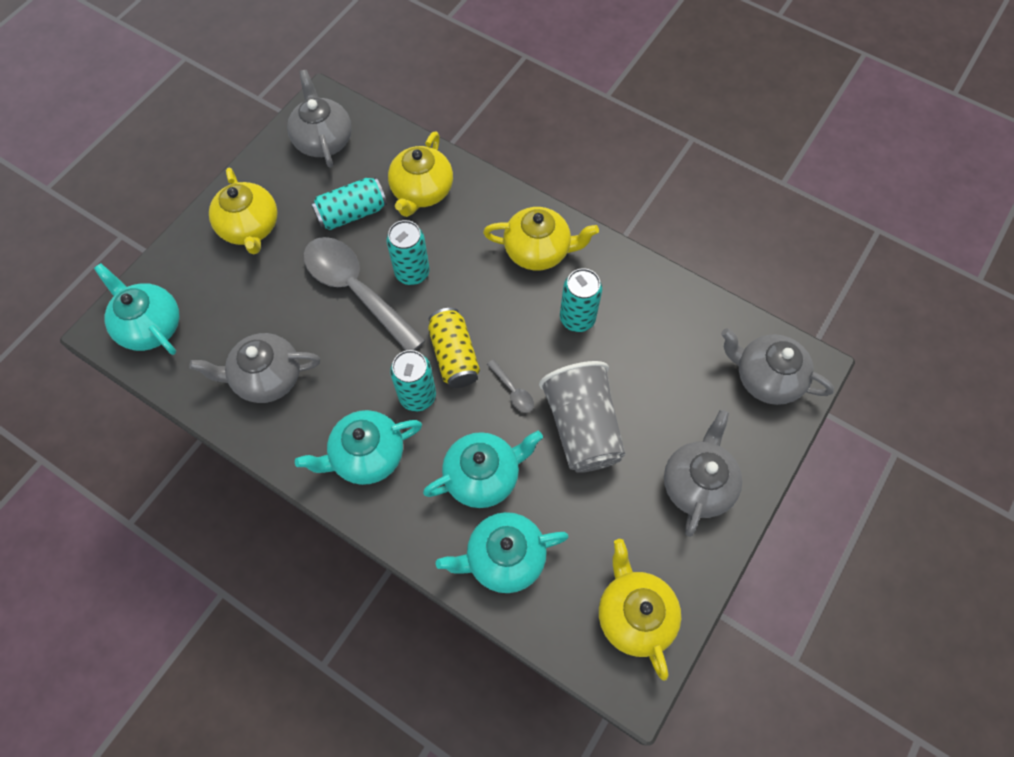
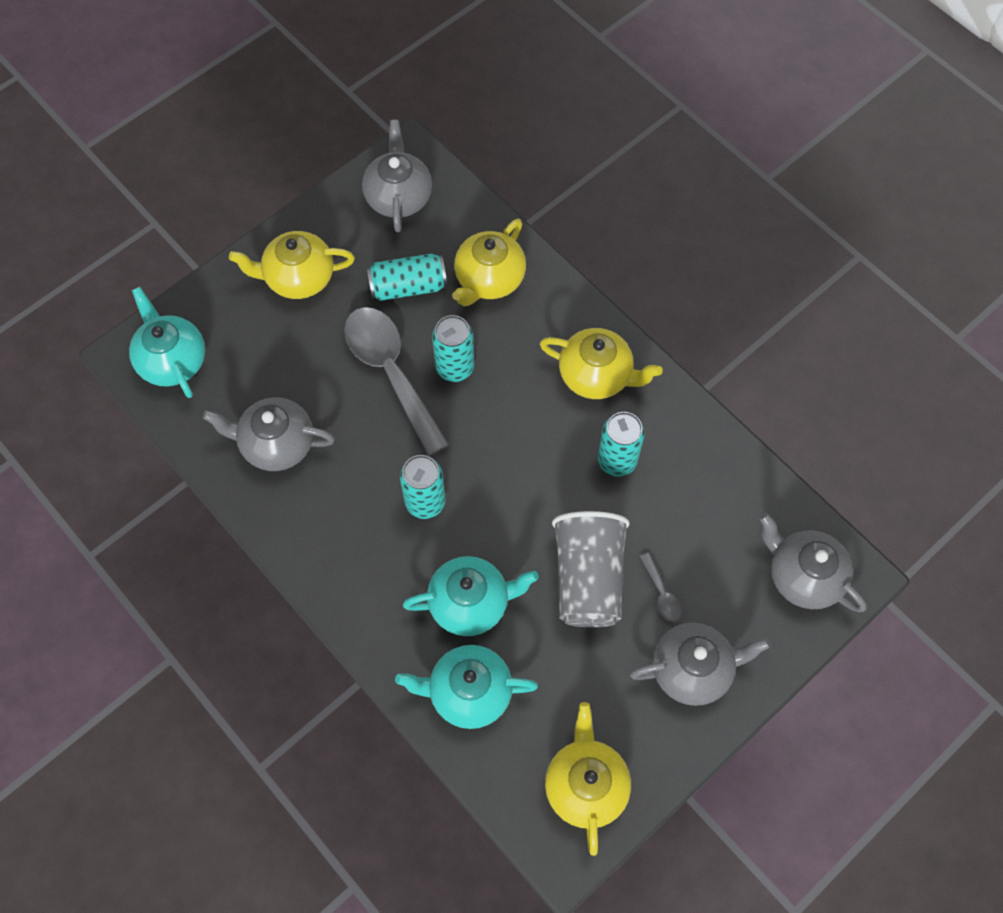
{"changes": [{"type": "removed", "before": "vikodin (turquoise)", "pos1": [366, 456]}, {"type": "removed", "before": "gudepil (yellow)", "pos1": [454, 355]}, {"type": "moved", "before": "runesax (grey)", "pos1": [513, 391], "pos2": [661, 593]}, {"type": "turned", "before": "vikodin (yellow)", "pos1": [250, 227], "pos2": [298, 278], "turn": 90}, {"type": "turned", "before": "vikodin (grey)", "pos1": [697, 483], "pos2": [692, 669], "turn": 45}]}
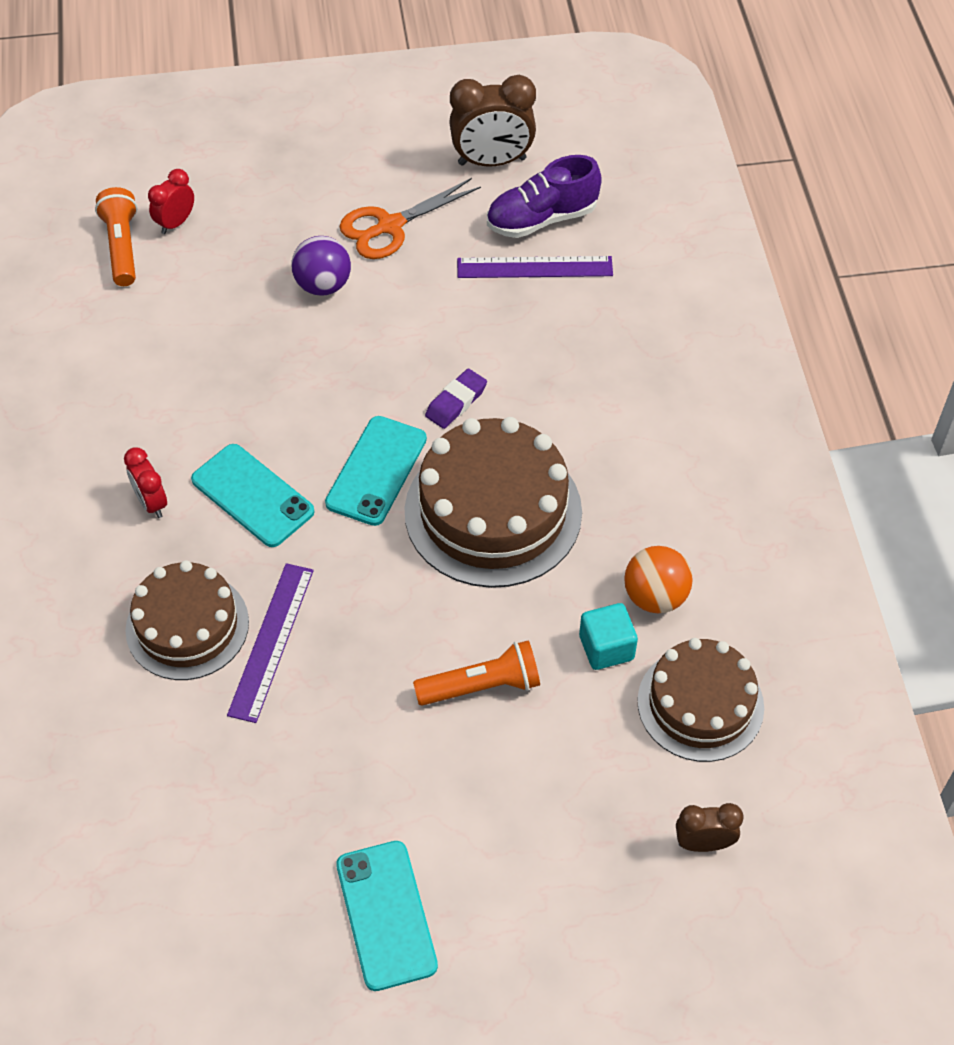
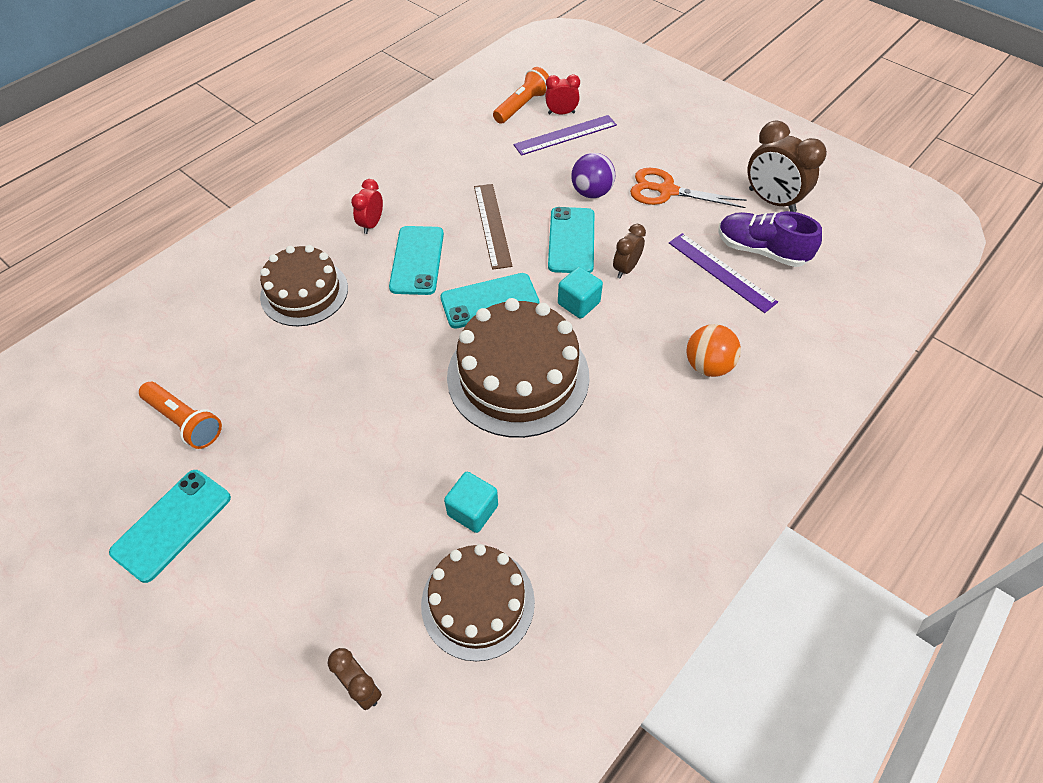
{"changes": [{"type": "added", "after": "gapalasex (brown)", "pos2": [492, 225]}, {"type": "added", "after": "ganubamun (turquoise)", "pos2": [571, 240]}, {"type": "added", "after": "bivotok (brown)", "pos2": [626, 269]}, {"type": "moved", "before": "gapalasex (purple)", "pos1": [271, 641], "pos2": [565, 135]}, {"type": "moved", "before": "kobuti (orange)", "pos1": [482, 686], "pos2": [185, 421]}, {"type": "moved", "before": "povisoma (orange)", "pos1": [655, 597], "pos2": [707, 365]}, {"type": "replaced", "before": "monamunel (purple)", "after": "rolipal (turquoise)", "pos1": [456, 402], "pos2": [578, 303]}]}
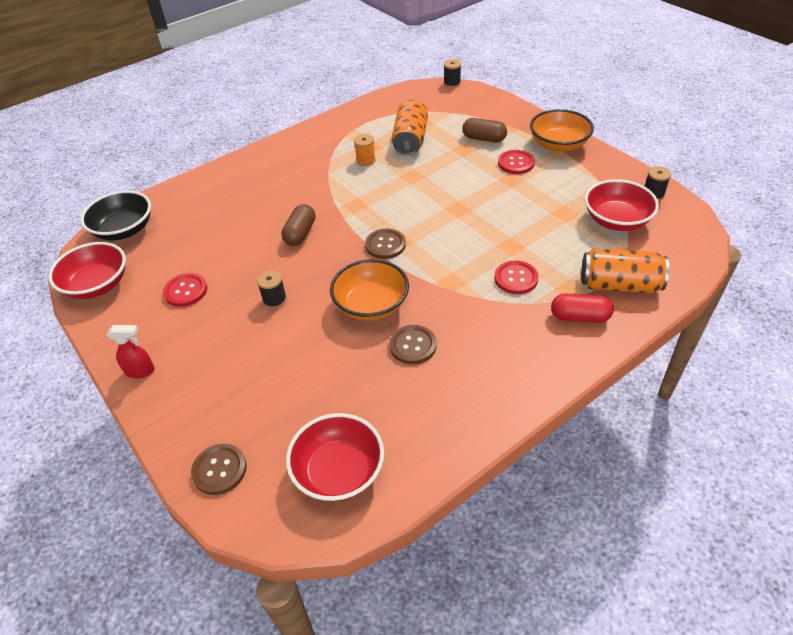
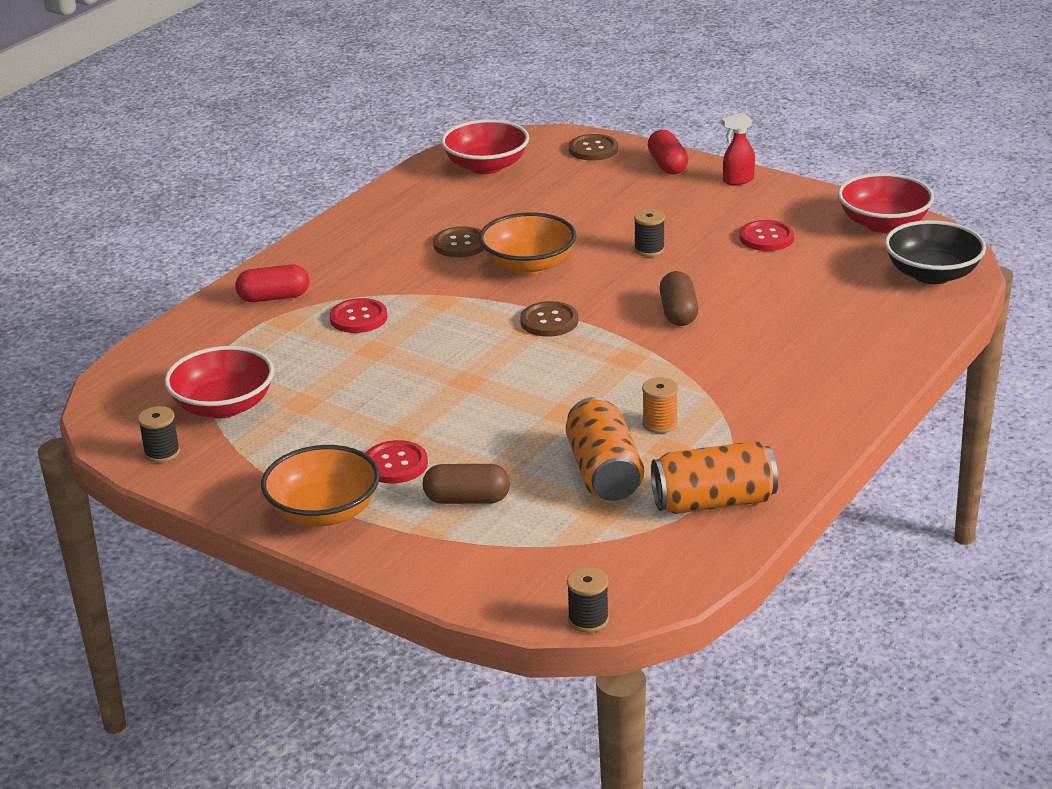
{"changes": [{"type": "added", "after": "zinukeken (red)", "pos2": [667, 165]}, {"type": "moved", "before": "gudepil (orange)", "pos1": [619, 285], "pos2": [713, 502]}]}
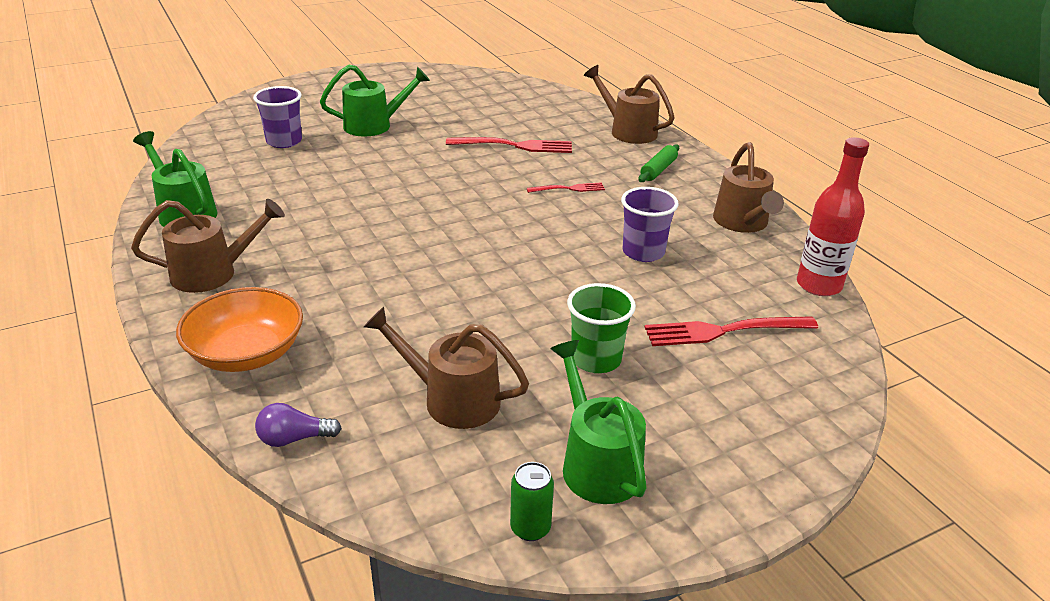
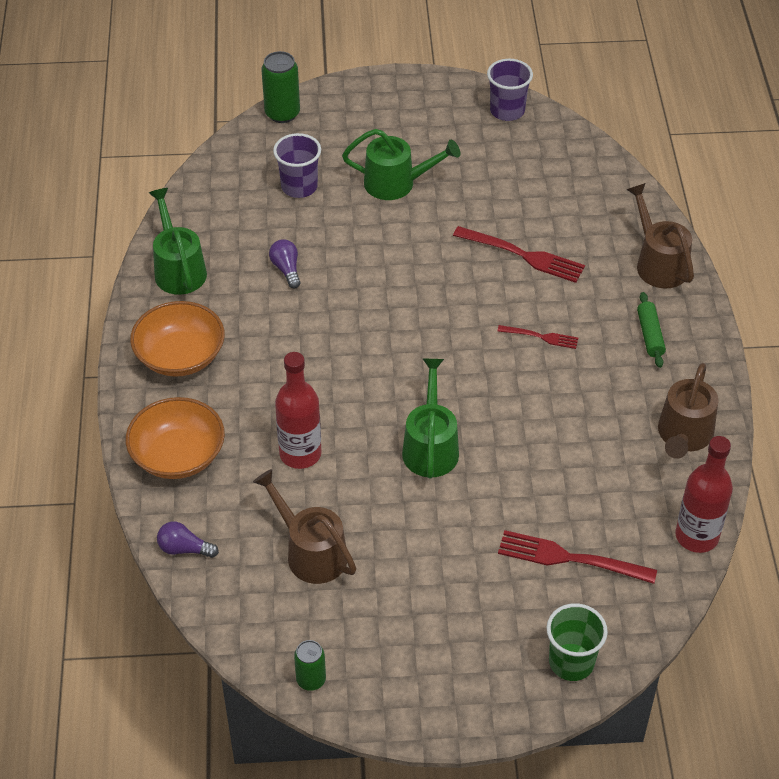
{"changes": [{"type": "added", "after": "gudepil (green)", "pos2": [282, 113]}, {"type": "added", "after": "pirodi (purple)", "pos2": [286, 269]}, {"type": "added", "after": "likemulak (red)", "pos2": [300, 454]}, {"type": "moved", "before": "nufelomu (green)", "pos1": [596, 463], "pos2": [430, 446]}, {"type": "moved", "before": "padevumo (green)", "pos1": [596, 359], "pos2": [571, 662]}, {"type": "moved", "before": "padevumo (purple)", "pos1": [643, 252], "pos2": [507, 111]}, {"type": "replaced", "before": "nufelomu (brown)", "after": "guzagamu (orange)", "pos1": [213, 273], "pos2": [180, 356]}, {"type": "turned", "before": "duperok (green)", "pos1": [658, 170], "pos2": [650, 335], "turn": -60}]}
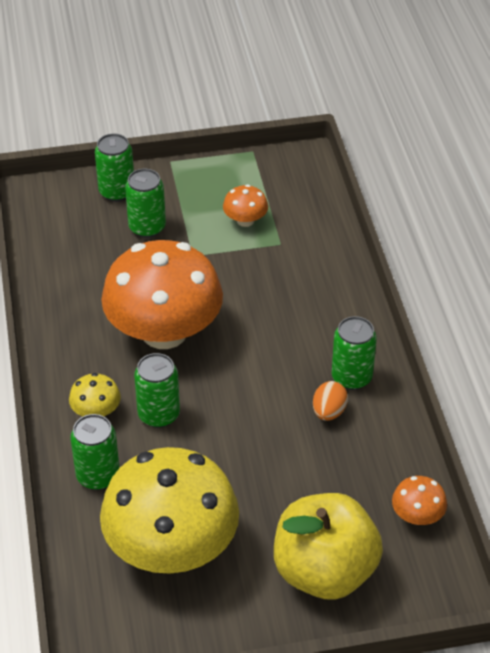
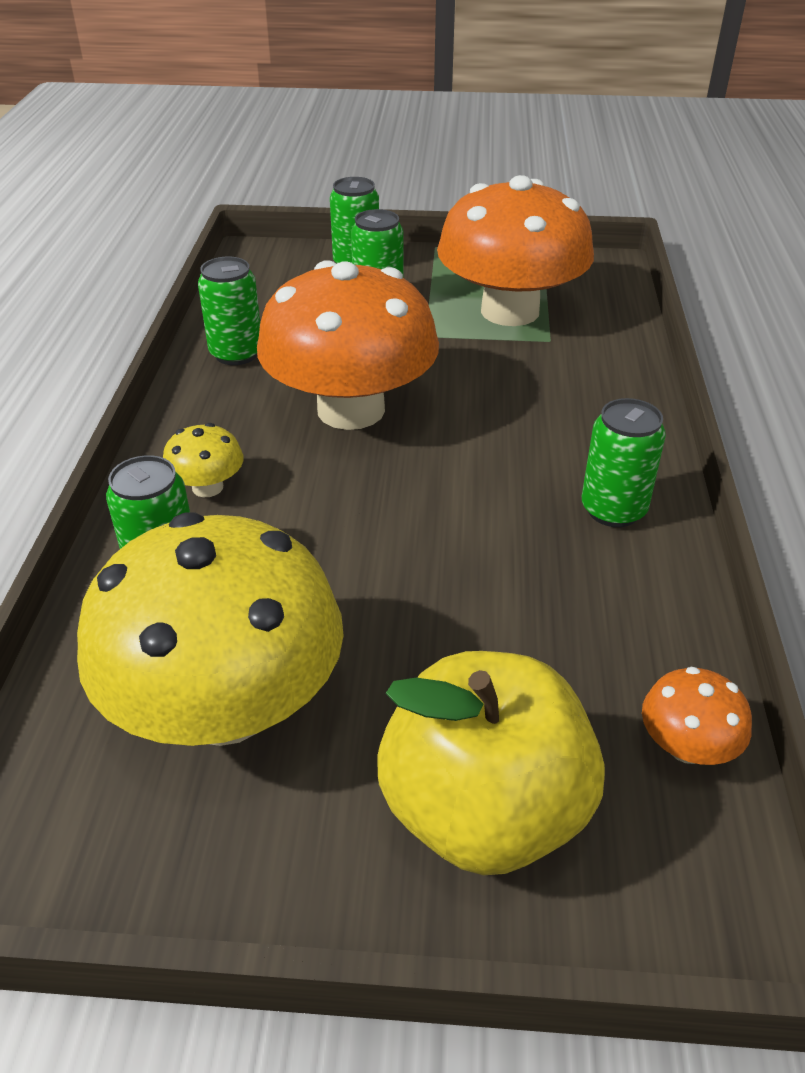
{"changes": [{"type": "removed", "before": "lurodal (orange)", "pos1": [329, 412]}, {"type": "moved", "before": "gudepil (green)", "pos1": [159, 414], "pos2": [236, 354]}, {"type": "resized", "before": "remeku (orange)", "pos1": [245, 220], "pos2": [510, 311], "scale": 2.43}]}
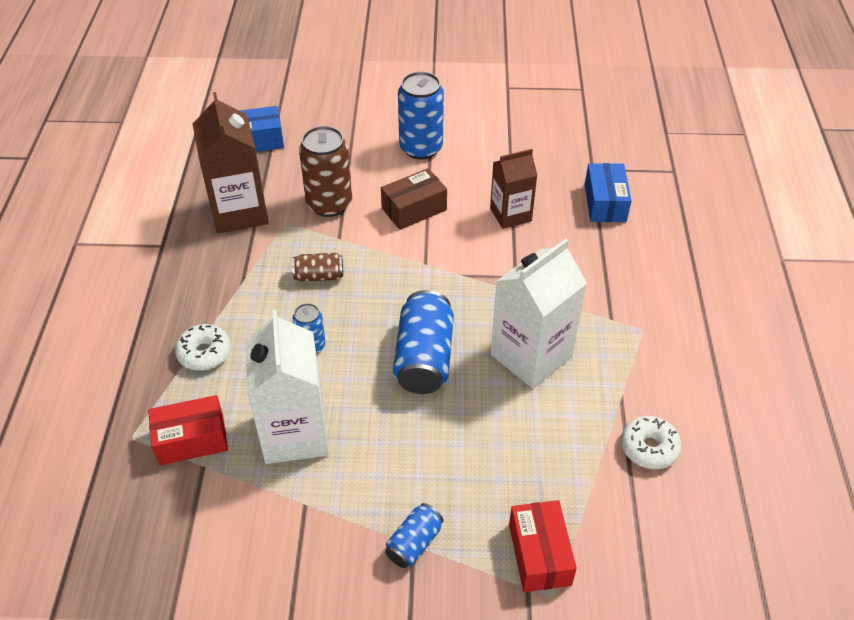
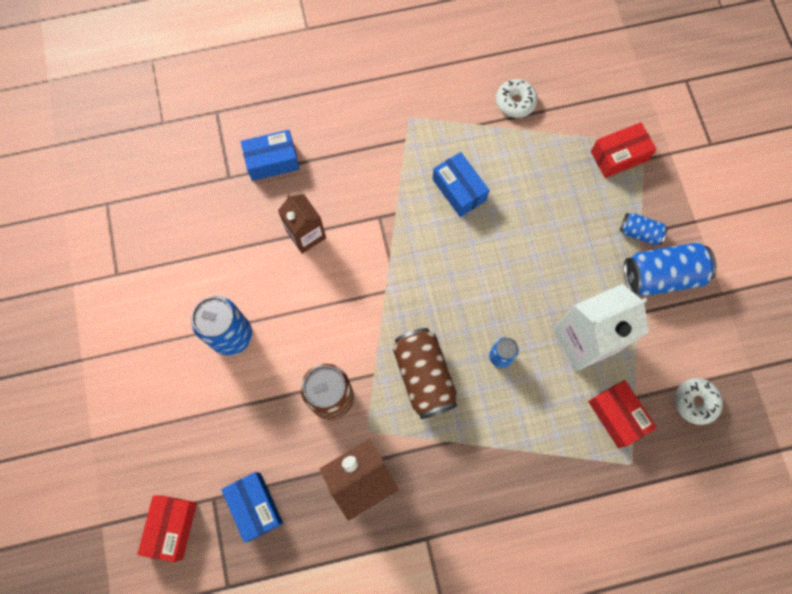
{"changes": [{"type": "removed", "before": "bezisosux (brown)", "pos1": [414, 209]}, {"type": "added", "after": "bezisosux (red)", "pos2": [172, 527]}, {"type": "moved", "before": "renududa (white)", "pos1": [204, 353], "pos2": [695, 402]}, {"type": "moved", "before": "gudepil (blue)", "pos1": [424, 358], "pos2": [661, 276]}, {"type": "replaced", "before": "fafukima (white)", "after": "bezisosux (blue)", "pos1": [531, 356], "pos2": [459, 190]}, {"type": "resized", "before": "gudepil (brown)", "pos1": [319, 276], "pos2": [424, 376], "scale": 1.85}]}
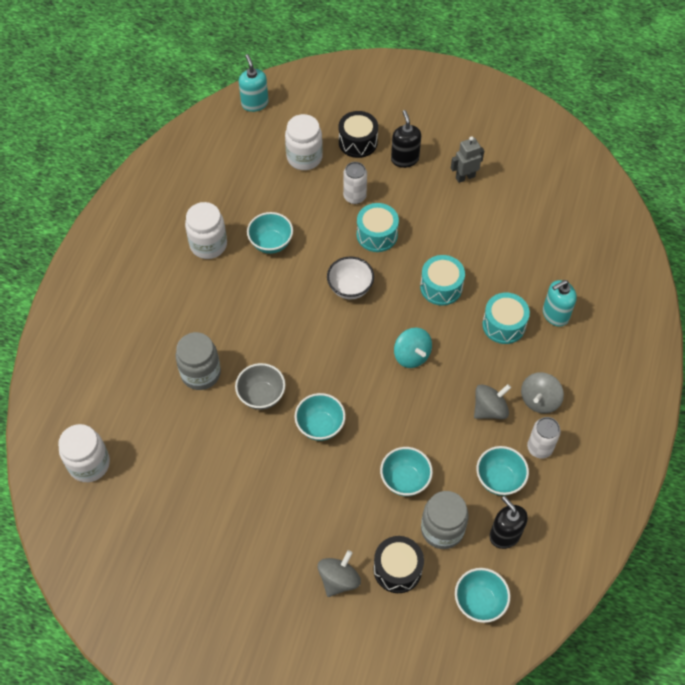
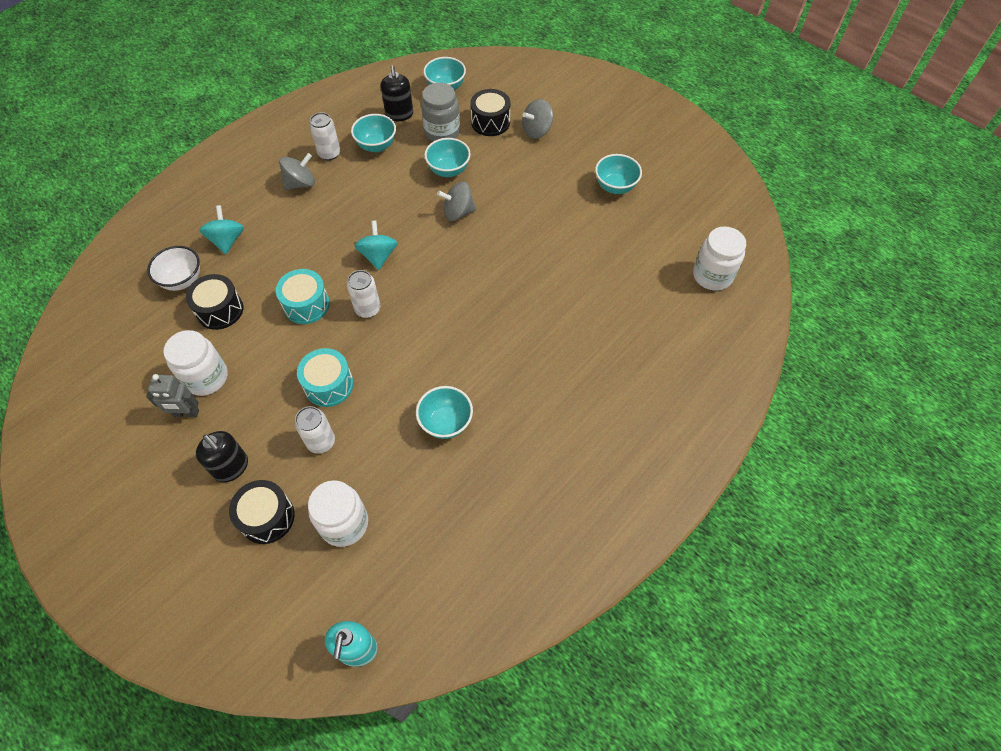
{"changes": [{"type": "removed", "before": "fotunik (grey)", "pos1": [201, 373]}, {"type": "removed", "before": "guzagamu (grey)", "pos1": [261, 396]}, {"type": "removed", "before": "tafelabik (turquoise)", "pos1": [504, 325]}, {"type": "added", "after": "tafelabik (black)", "pos2": [220, 310]}, {"type": "added", "after": "gudepil (white)", "pos2": [367, 309]}, {"type": "moved", "before": "fotunik (white)", "pos1": [208, 245], "pos2": [206, 377]}, {"type": "moved", "before": "guzagamu (turquoise)", "pos1": [320, 426], "pos2": [615, 187]}, {"type": "moved", "before": "guzagamu (white)", "pos1": [350, 288], "pos2": [182, 280]}, {"type": "moved", "before": "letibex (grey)", "pos1": [489, 409], "pos2": [458, 212]}, {"type": "replaced", "before": "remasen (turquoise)", "after": "letibex (turquoise)", "pos1": [555, 314], "pos2": [227, 240]}, {"type": "turned", "before": "remasen (black)", "pos1": [404, 159], "pos2": [231, 467], "turn": -60}]}
